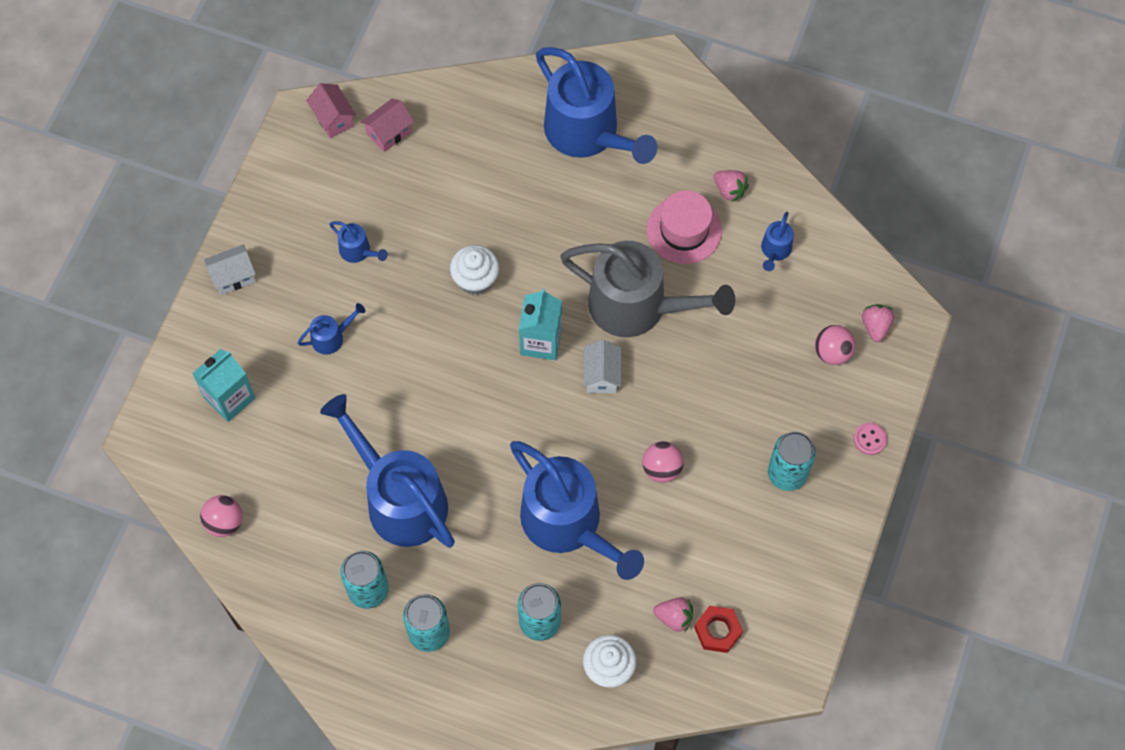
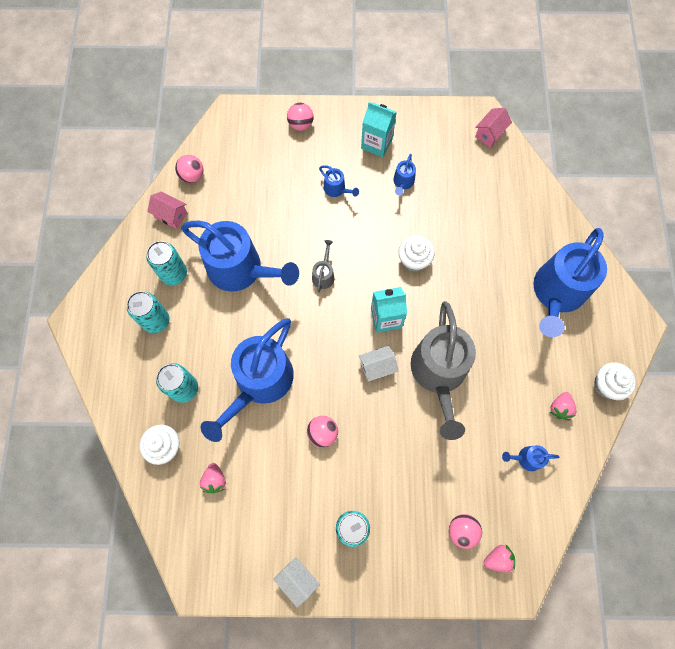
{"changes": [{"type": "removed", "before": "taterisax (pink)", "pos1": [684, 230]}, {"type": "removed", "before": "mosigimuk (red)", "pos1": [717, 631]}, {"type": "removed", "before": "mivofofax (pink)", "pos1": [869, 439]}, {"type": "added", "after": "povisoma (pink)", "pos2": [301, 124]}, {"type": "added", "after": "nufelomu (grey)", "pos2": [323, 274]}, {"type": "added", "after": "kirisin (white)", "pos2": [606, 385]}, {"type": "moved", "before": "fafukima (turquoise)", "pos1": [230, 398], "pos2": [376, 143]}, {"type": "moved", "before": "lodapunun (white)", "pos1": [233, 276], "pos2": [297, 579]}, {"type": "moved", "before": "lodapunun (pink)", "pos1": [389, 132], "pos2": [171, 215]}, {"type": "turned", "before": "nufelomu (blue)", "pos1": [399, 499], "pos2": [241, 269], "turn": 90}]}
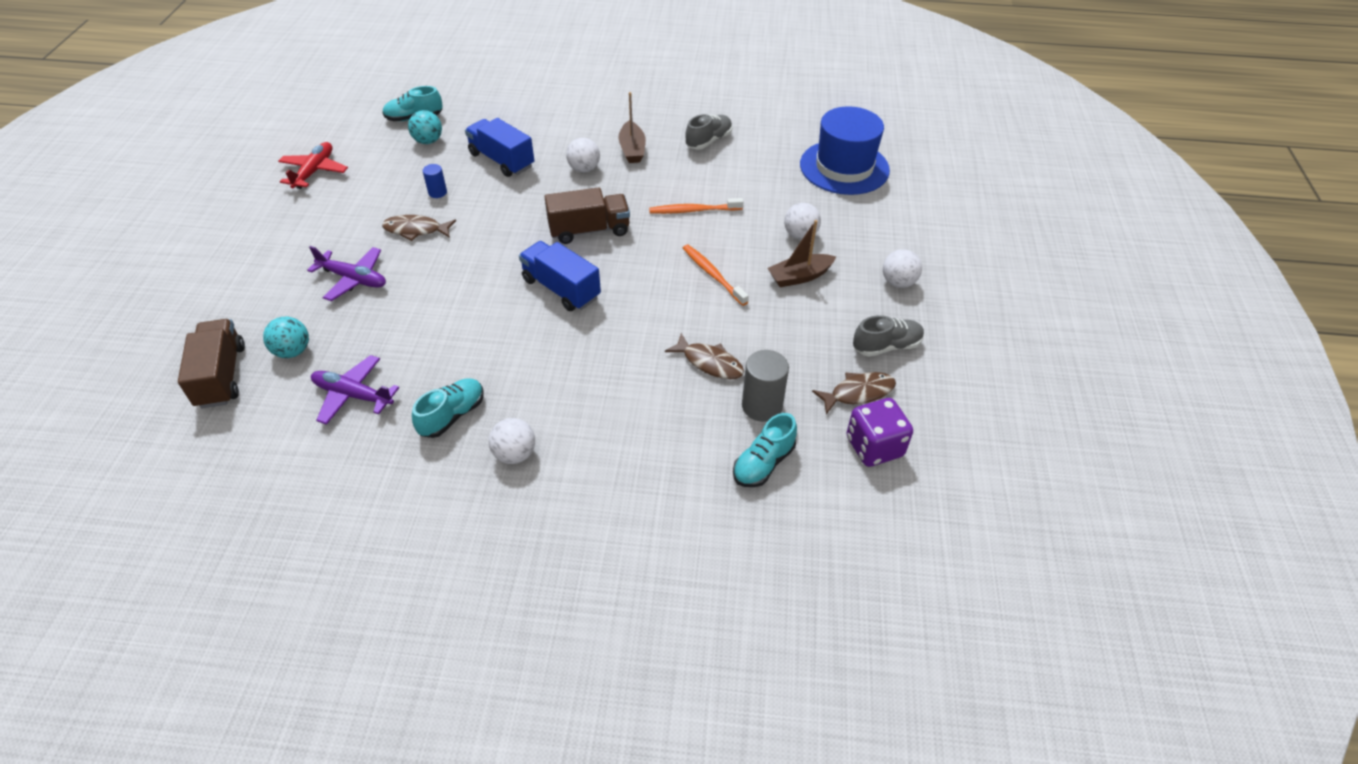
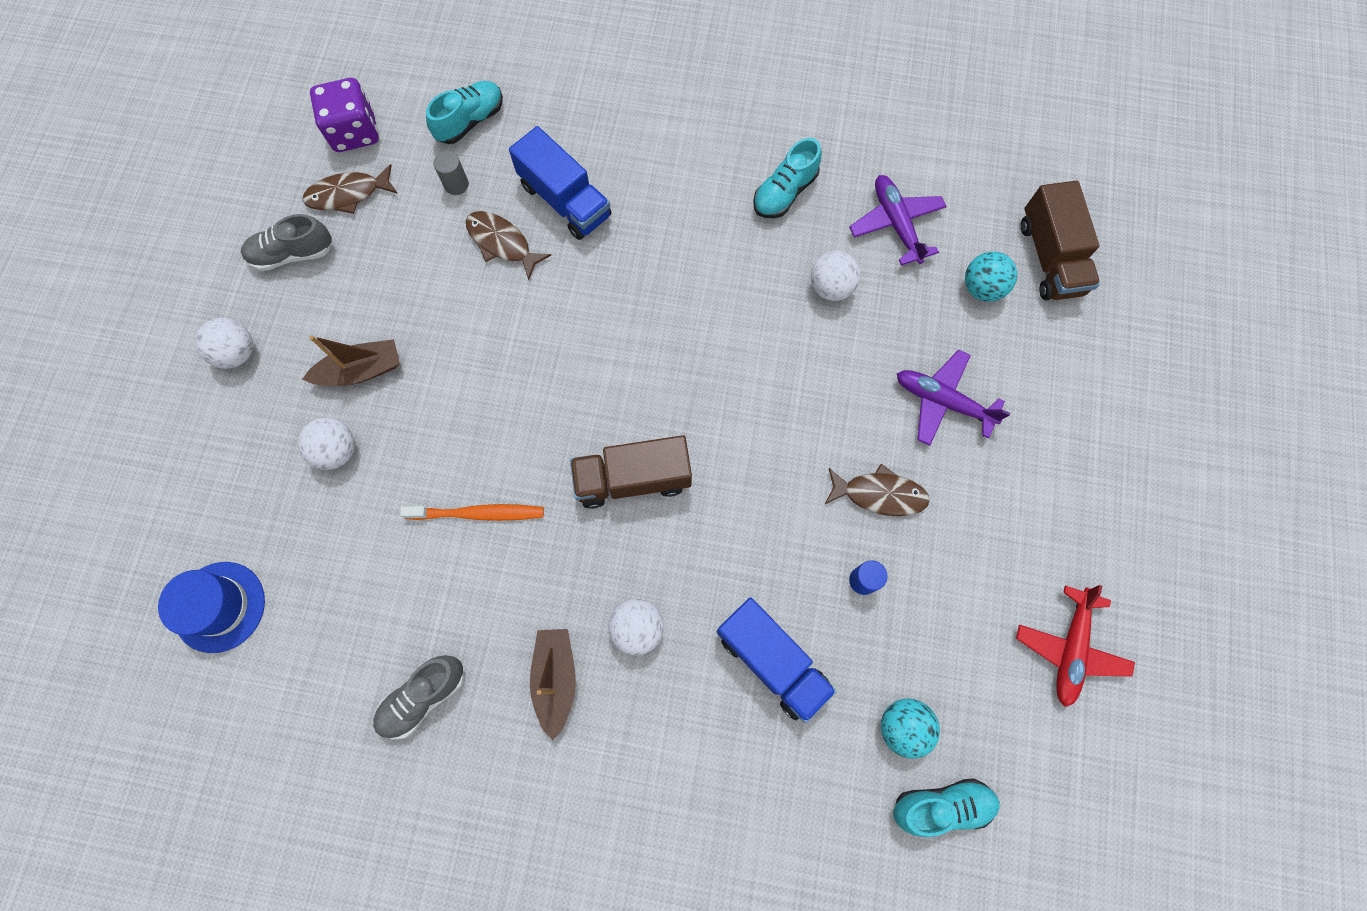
{"changes": [{"type": "removed", "before": "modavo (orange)", "pos1": [712, 274]}, {"type": "moved", "before": "povisoma (white)", "pos1": [515, 454], "pos2": [831, 287]}, {"type": "moved", "before": "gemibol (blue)", "pos1": [561, 289], "pos2": [565, 200]}, {"type": "turned", "before": "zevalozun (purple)", "pos1": [353, 395], "pos2": [896, 224], "turn": -135}, {"type": "resized", "before": "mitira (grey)", "pos1": [762, 406], "pos2": [456, 184], "scale": 0.57}, {"type": "resized", "before": "taterisax (blue)", "pos1": [844, 167], "pos2": [219, 606], "scale": 0.63}]}
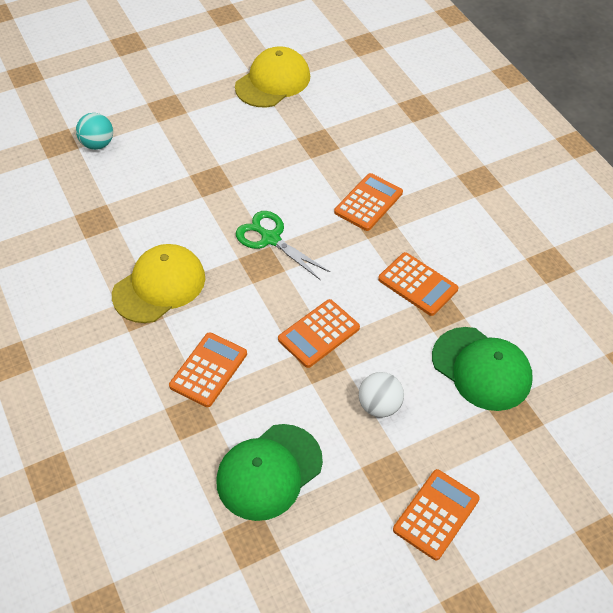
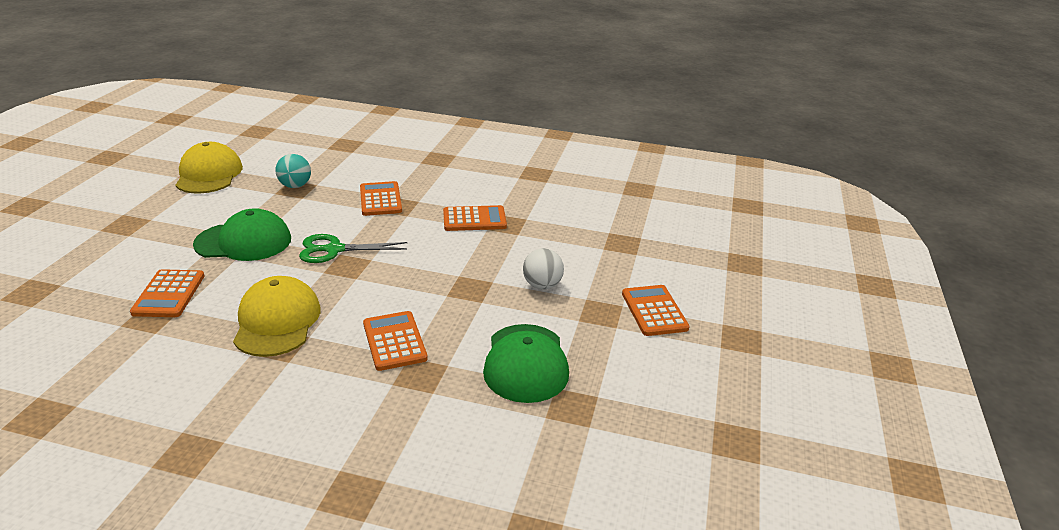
{"changes": [{"type": "moved", "before": "povisoma (turquoise)", "pos1": [97, 144], "pos2": [295, 186]}, {"type": "moved", "before": "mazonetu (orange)", "pos1": [318, 333], "pos2": [169, 294]}, {"type": "moved", "before": "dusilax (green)", "pos1": [481, 368], "pos2": [243, 242]}]}
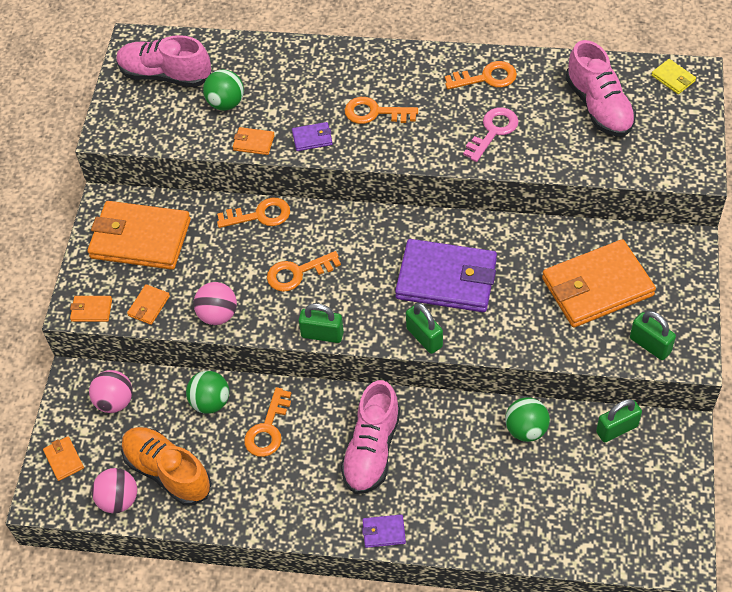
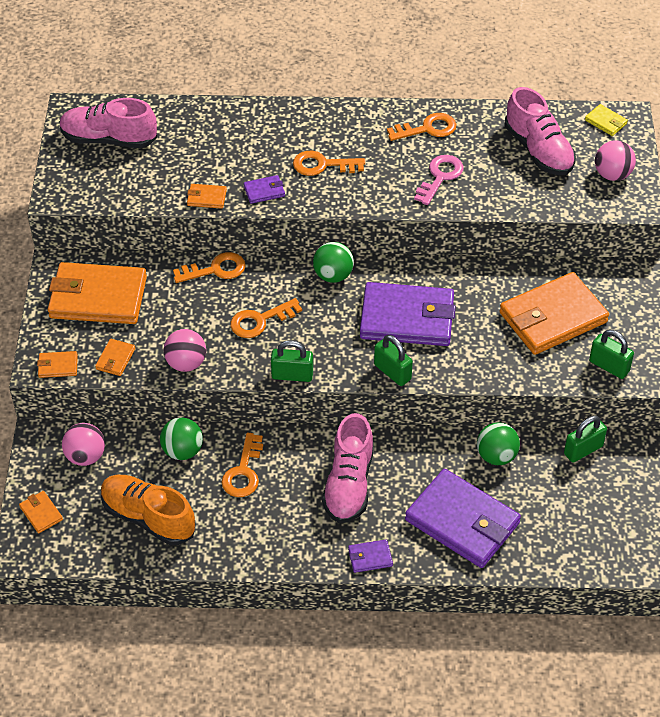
{"changes": [{"type": "added", "after": "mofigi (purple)", "pos2": [462, 521]}, {"type": "moved", "before": "povisoma (pink)", "pos1": [119, 500], "pos2": [612, 175]}, {"type": "moved", "before": "povisoma (green)", "pos1": [226, 103], "pos2": [333, 275]}]}
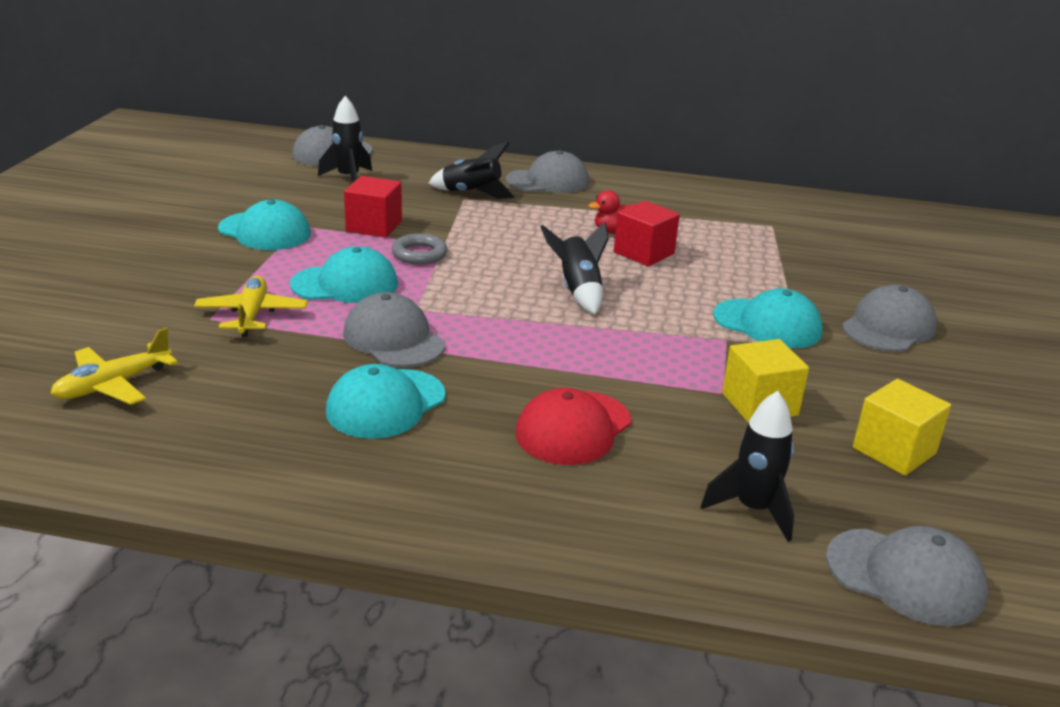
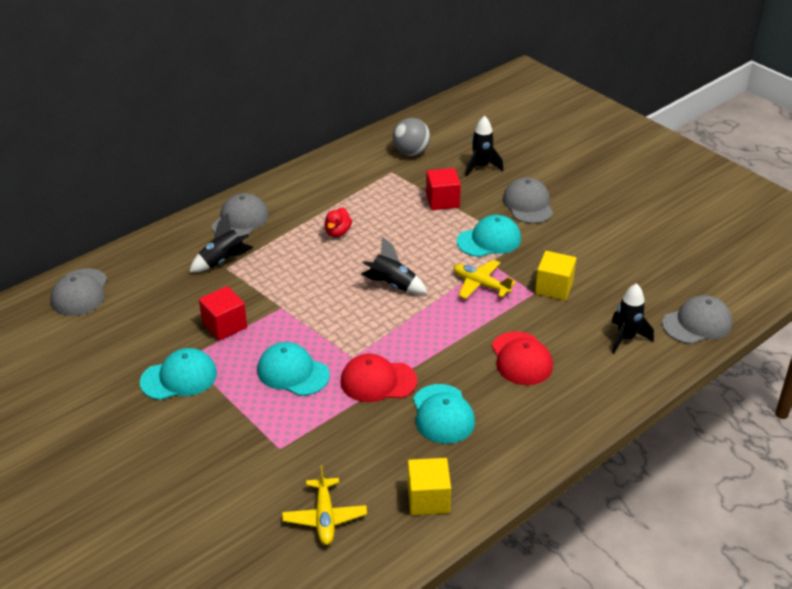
{"changes": [{"type": "removed", "before": "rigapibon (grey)", "pos1": [419, 254]}, {"type": "added", "after": "povisoma (grey)", "pos2": [411, 152]}, {"type": "moved", "before": "zevalozun (yellow)", "pos1": [252, 315], "pos2": [480, 285]}, {"type": "moved", "before": "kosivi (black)", "pos1": [348, 178], "pos2": [481, 167]}, {"type": "moved", "before": "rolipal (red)", "pos1": [644, 253], "pos2": [442, 201]}, {"type": "moved", "before": "rolipal (yellow)", "pos1": [894, 451], "pos2": [428, 499]}, {"type": "recoloured", "before": "dusilax (grey)", "after": "dusilax (red)", "pos1": [394, 339], "pos2": [378, 381]}, {"type": "turned", "before": "dusilax (turquoise)", "pos1": [345, 284], "pos2": [293, 372], "turn": -90}]}
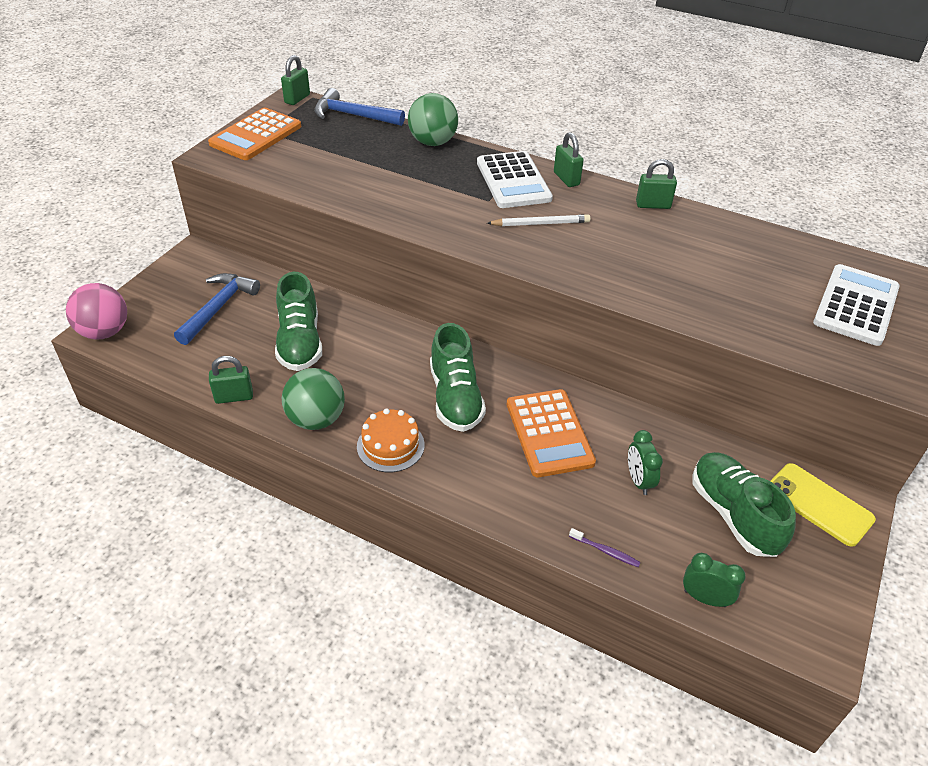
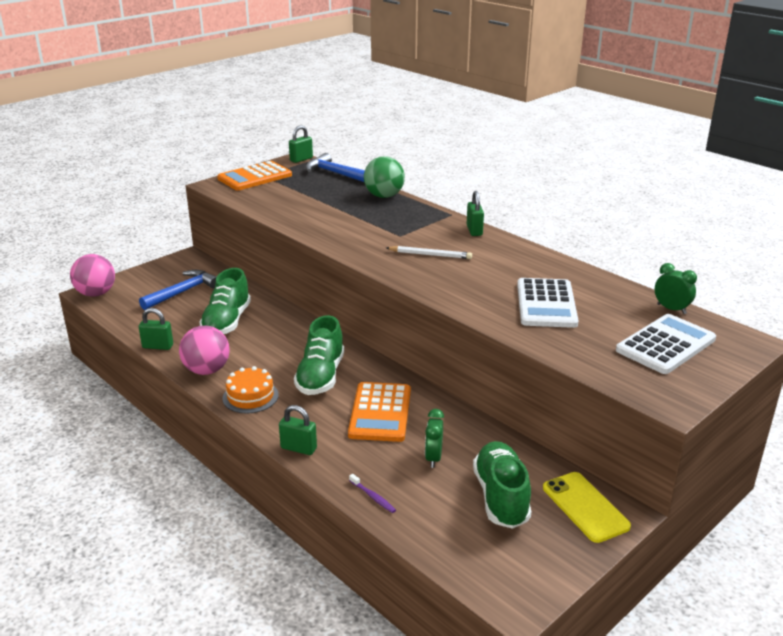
{"changes": [{"type": "moved", "before": "mazonetu (white)", "pos1": [513, 181], "pos2": [546, 304]}, {"type": "moved", "before": "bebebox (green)", "pos1": [653, 205], "pos2": [298, 448]}, {"type": "moved", "before": "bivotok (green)", "pos1": [705, 598], "pos2": [671, 309]}, {"type": "recoloured", "before": "povisoma (green)", "after": "povisoma (pink)", "pos1": [316, 419], "pos2": [207, 370]}]}
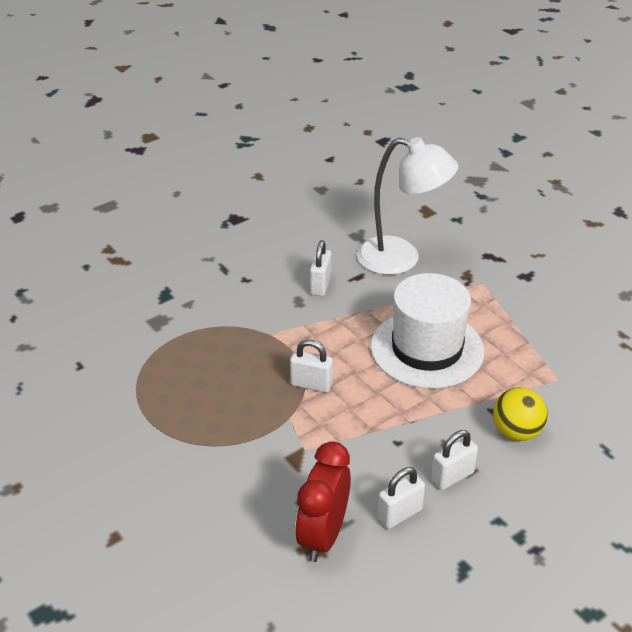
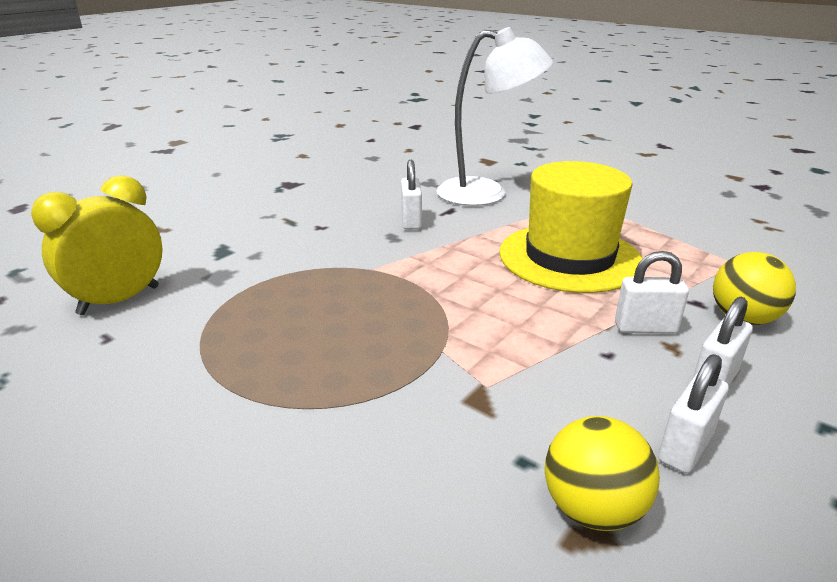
{"changes": [{"type": "added", "after": "bivotok (yellow)", "pos2": [119, 300]}, {"type": "moved", "before": "bebebox (white)", "pos1": [311, 384], "pos2": [645, 328]}, {"type": "replaced", "before": "bivotok (red)", "after": "povisoma (yellow)", "pos1": [323, 536], "pos2": [592, 509]}, {"type": "recoloured", "before": "taterisax (white)", "after": "taterisax (yellow)", "pos1": [427, 349], "pos2": [569, 257]}]}
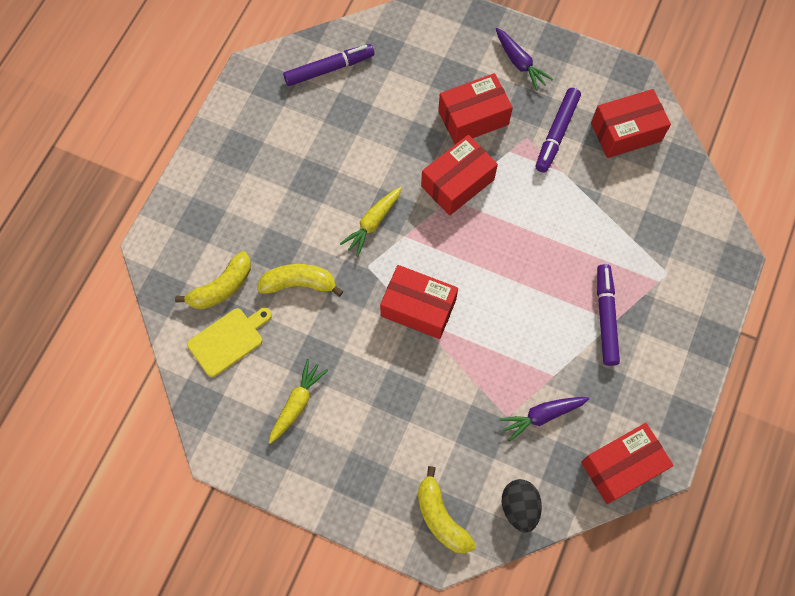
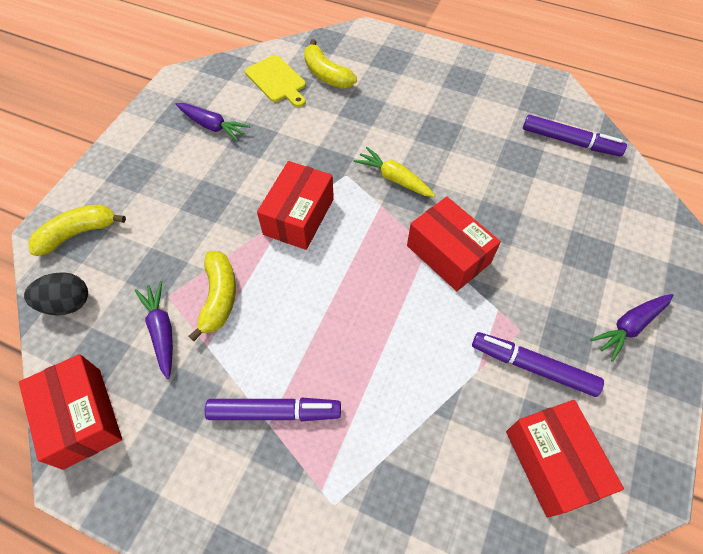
{"changes": [{"type": "removed", "before": "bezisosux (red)", "pos1": [473, 118]}, {"type": "moved", "before": "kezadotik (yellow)", "pos1": [299, 283], "pos2": [219, 297]}, {"type": "recoloured", "before": "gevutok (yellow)", "after": "gevutok (purple)", "pos1": [297, 403], "pos2": [212, 126]}, {"type": "turned", "before": "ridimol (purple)", "pos1": [329, 69], "pos2": [570, 141], "turn": -45}]}
